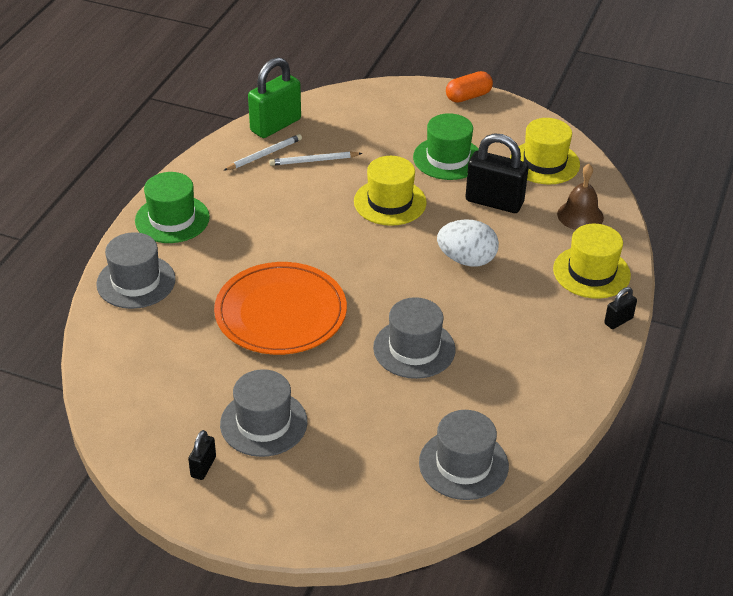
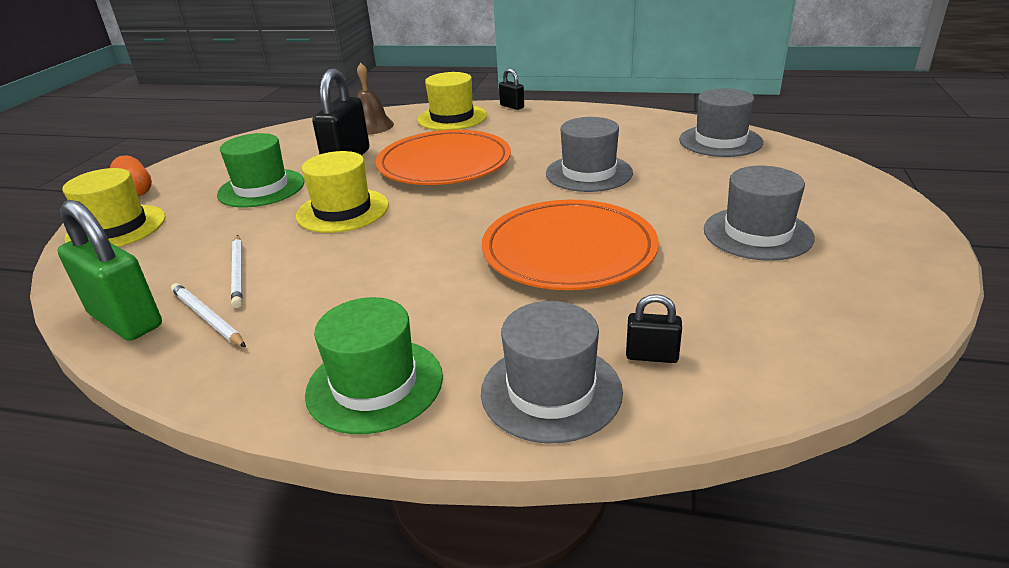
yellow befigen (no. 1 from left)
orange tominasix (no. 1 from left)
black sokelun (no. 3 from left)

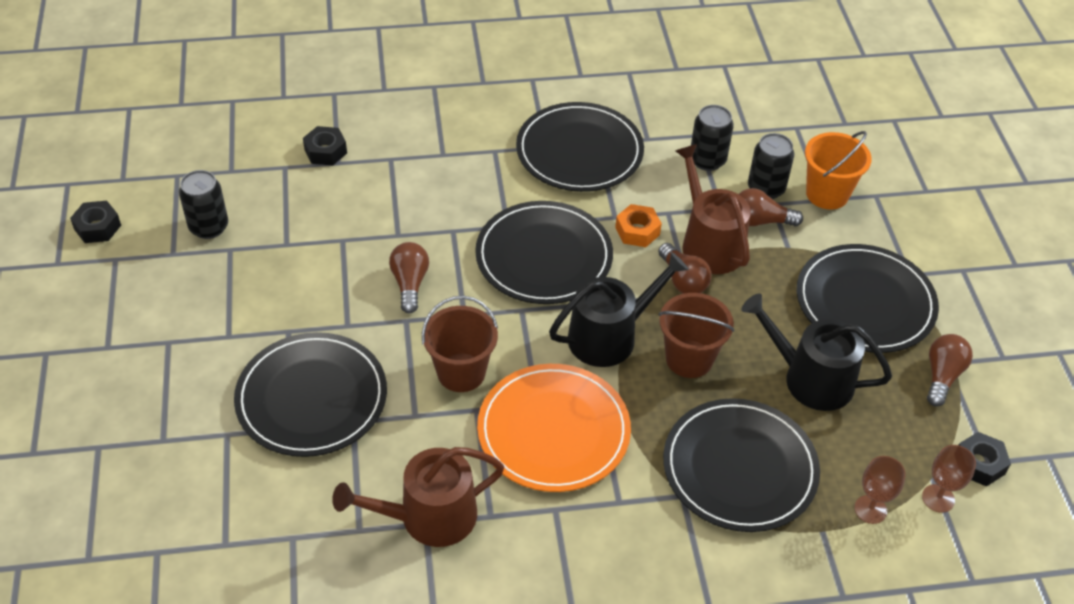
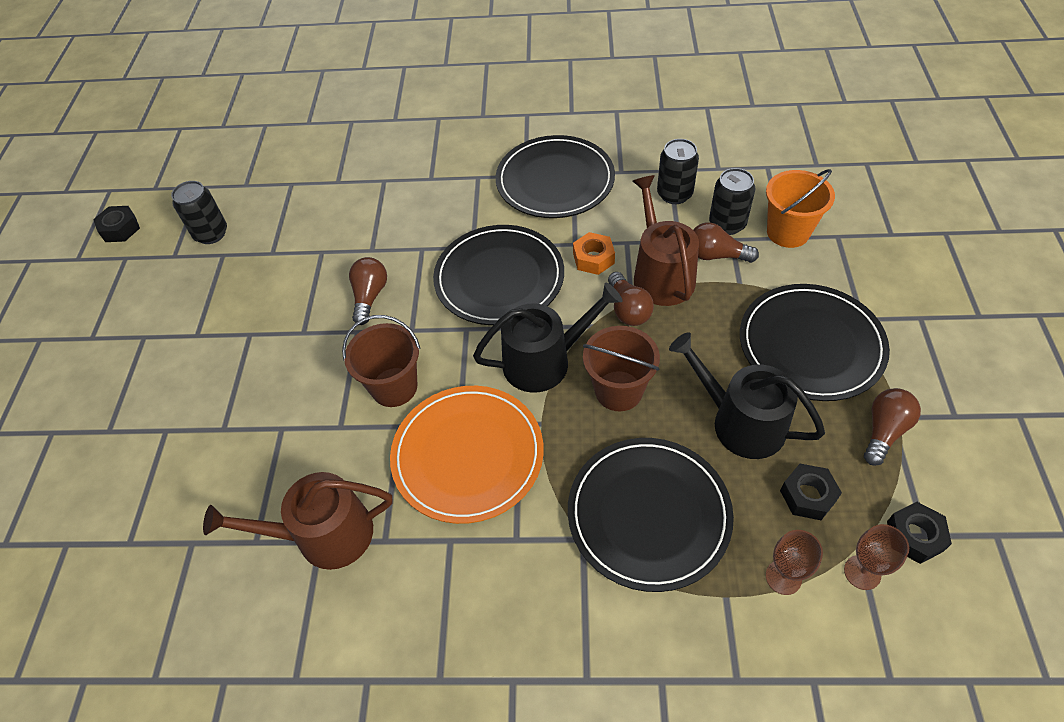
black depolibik (no. 2 from left)
black tominasix (no. 1 from left in the first image)

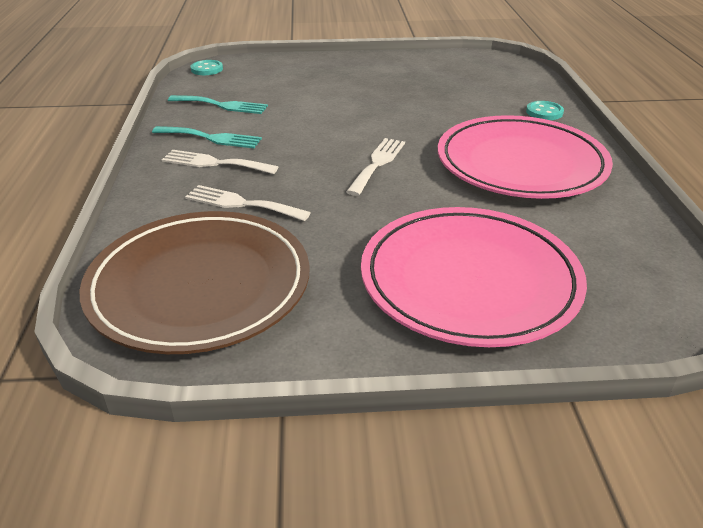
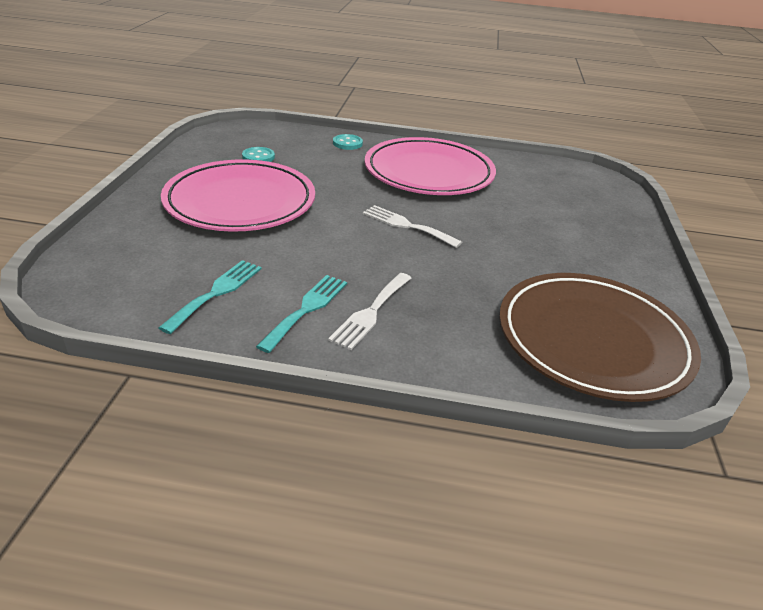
pink tominasix (no. 1 from left)
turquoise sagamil (no. 1 from left)
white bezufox (no. 2 from left in the first image)

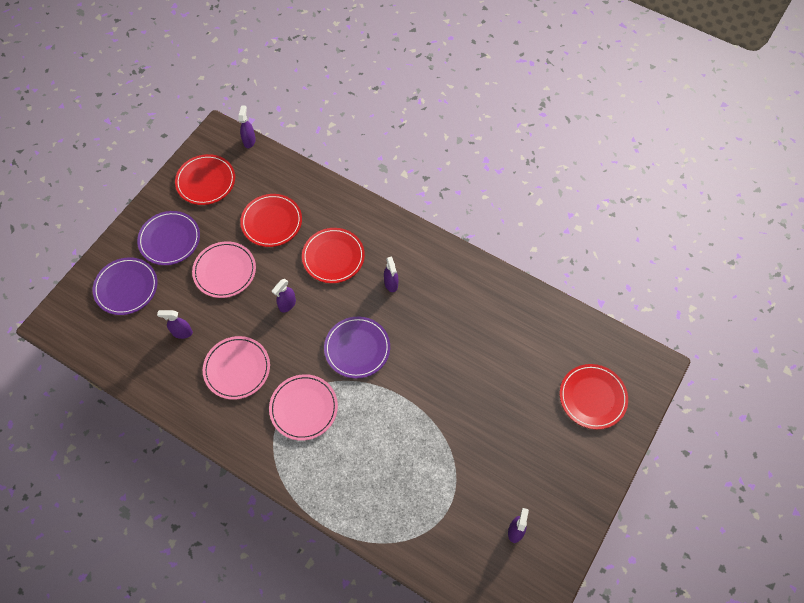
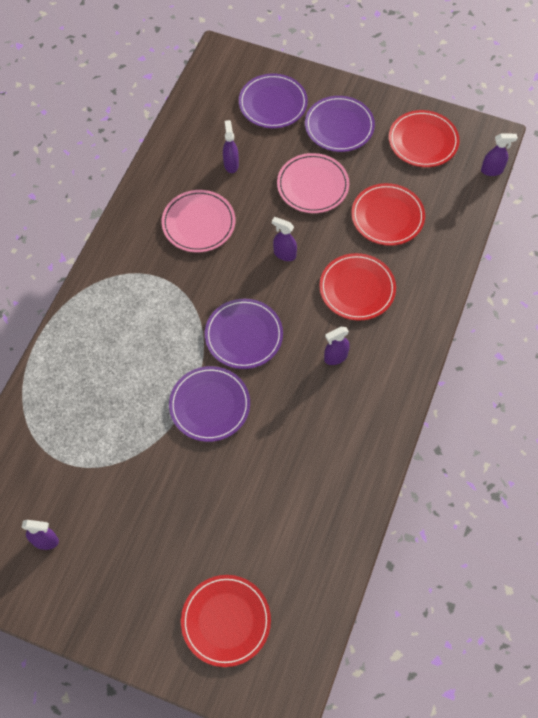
purple tominasix (no. 1 from left)
pink tominasix (no. 3 from left in the first image)

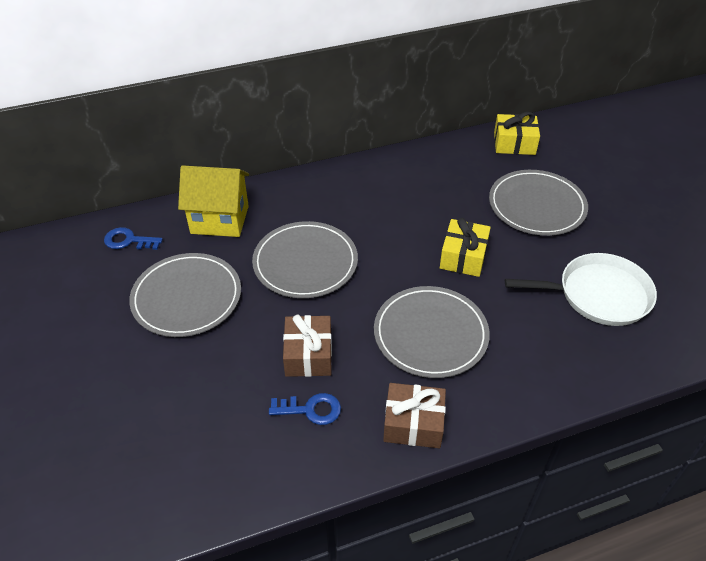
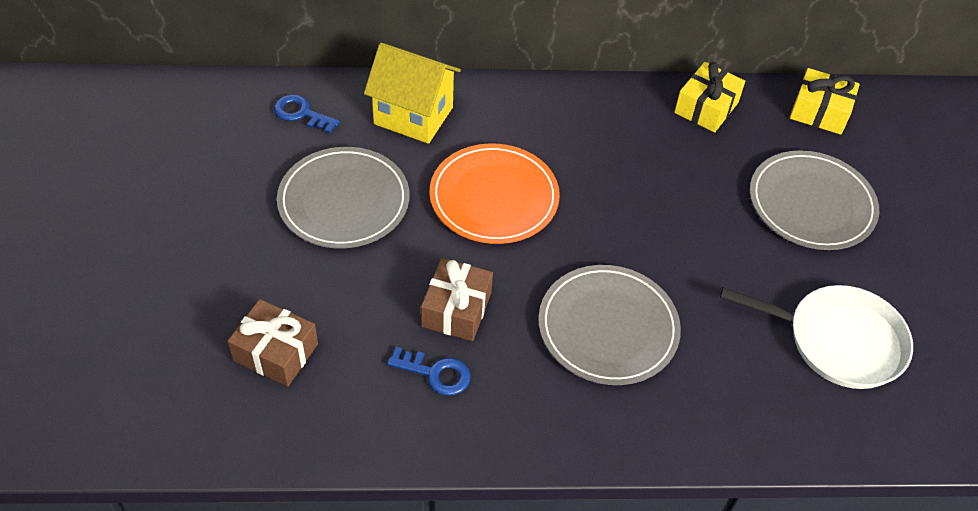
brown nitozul (no. 1 from left)
orange tominasix
yellow nitozul (no. 1 from left)

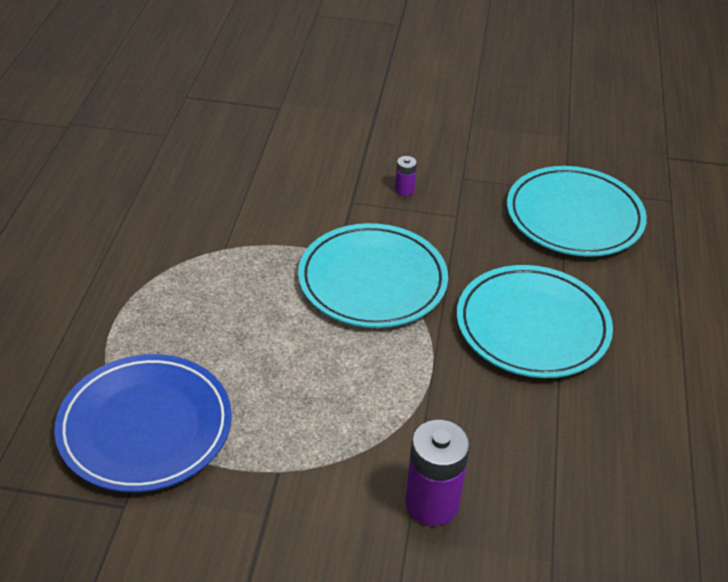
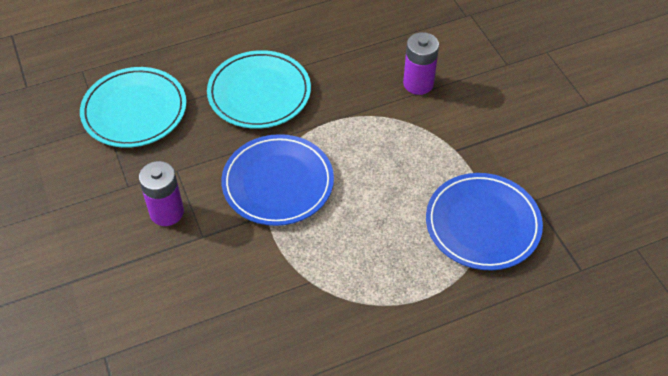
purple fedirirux (no. 1 from left)
blue tominasix (no. 1 from left)

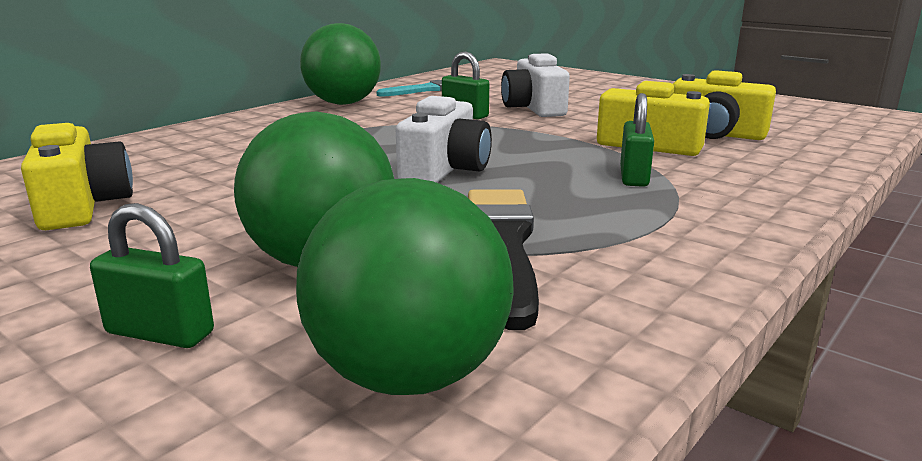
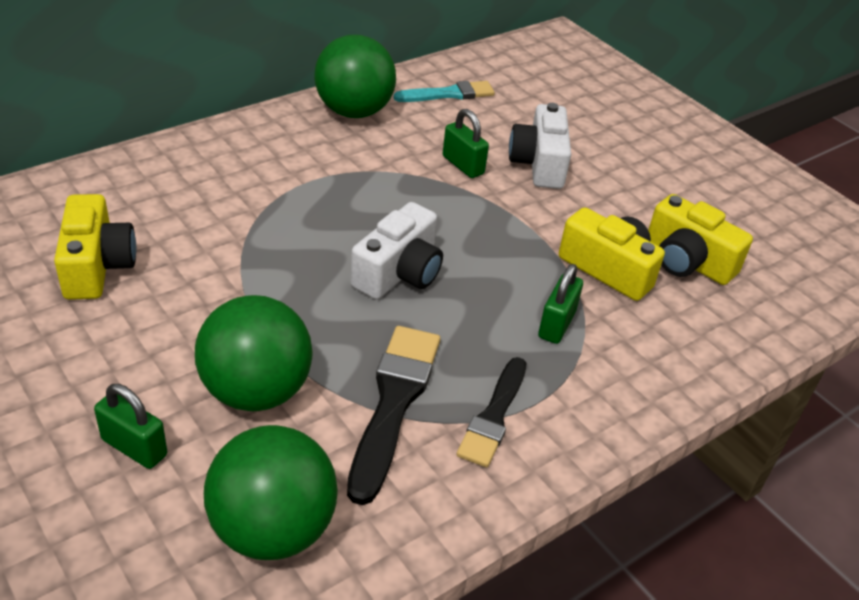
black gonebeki (no. 2 from left)

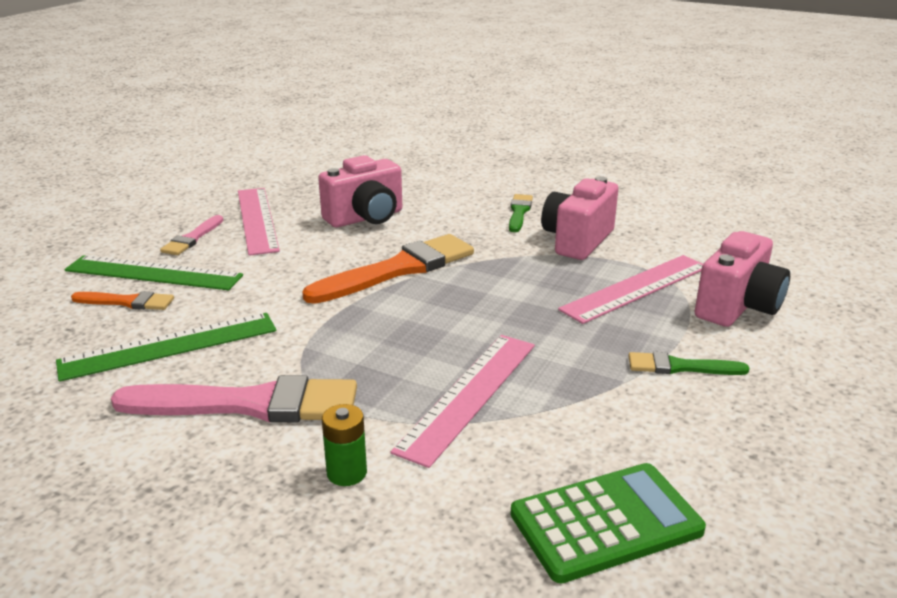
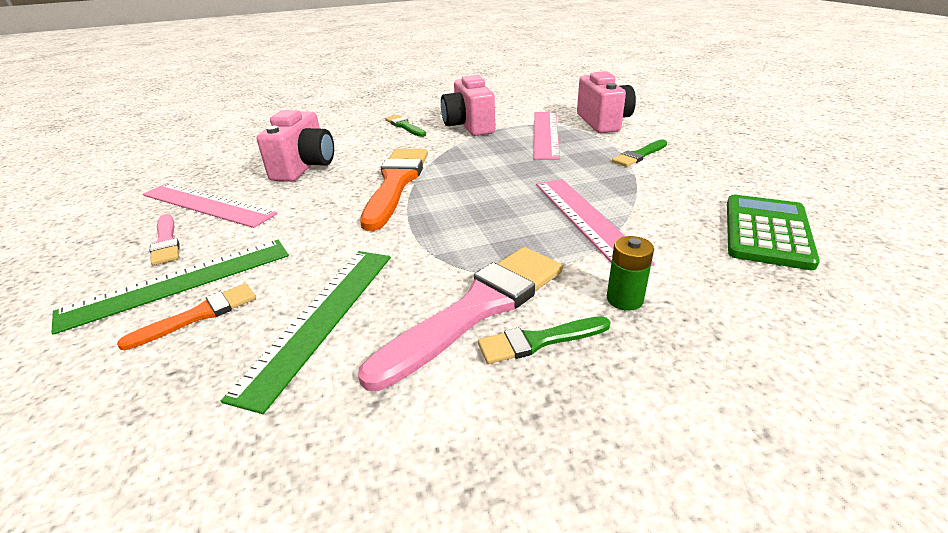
green gonebeki (no. 2 from left)

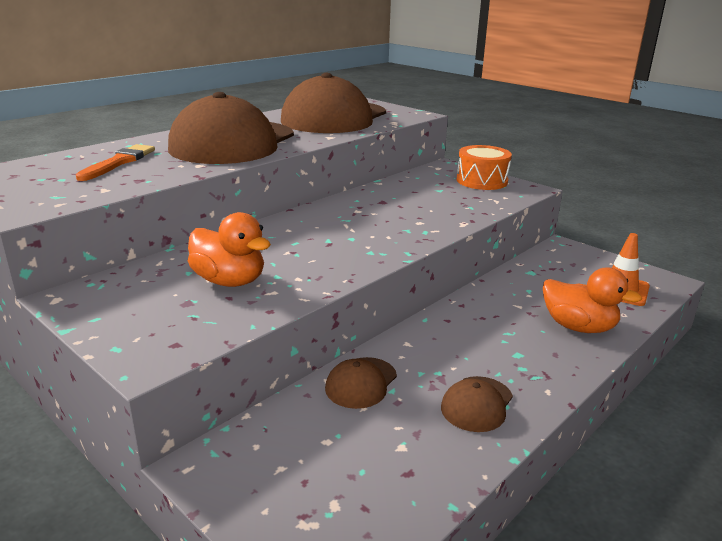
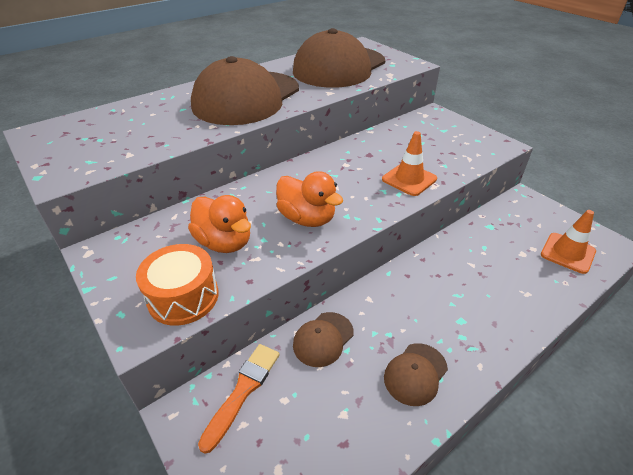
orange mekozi
orange gonebeki
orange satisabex (no. 2 from left)
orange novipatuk (no. 1 from left)

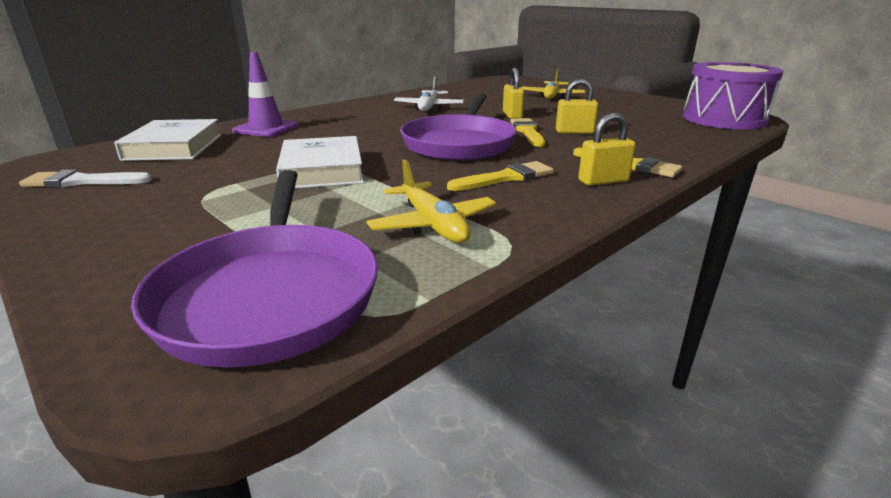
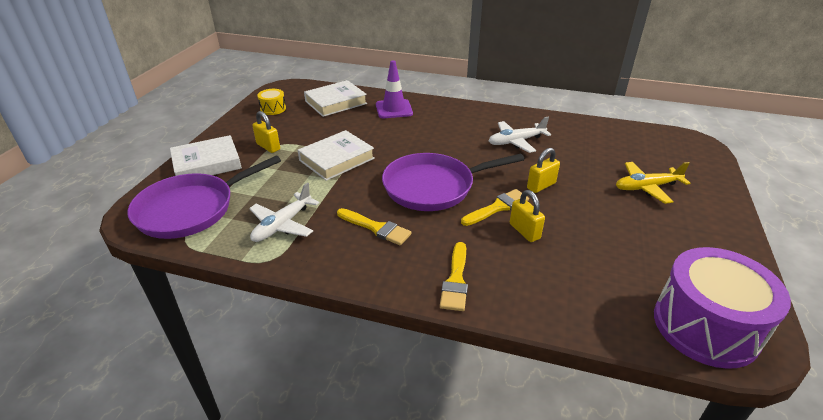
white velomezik (no. 1 from left)
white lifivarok (no. 1 from left)
yellow sokelun (no. 1 from left)
yellow mekozi

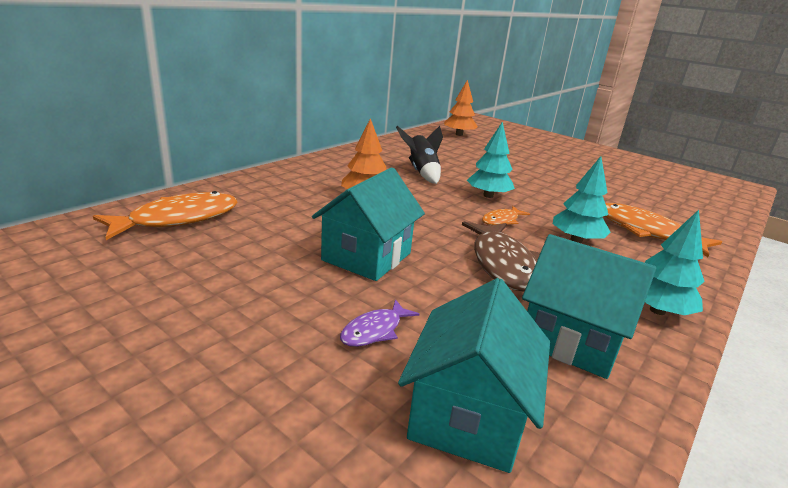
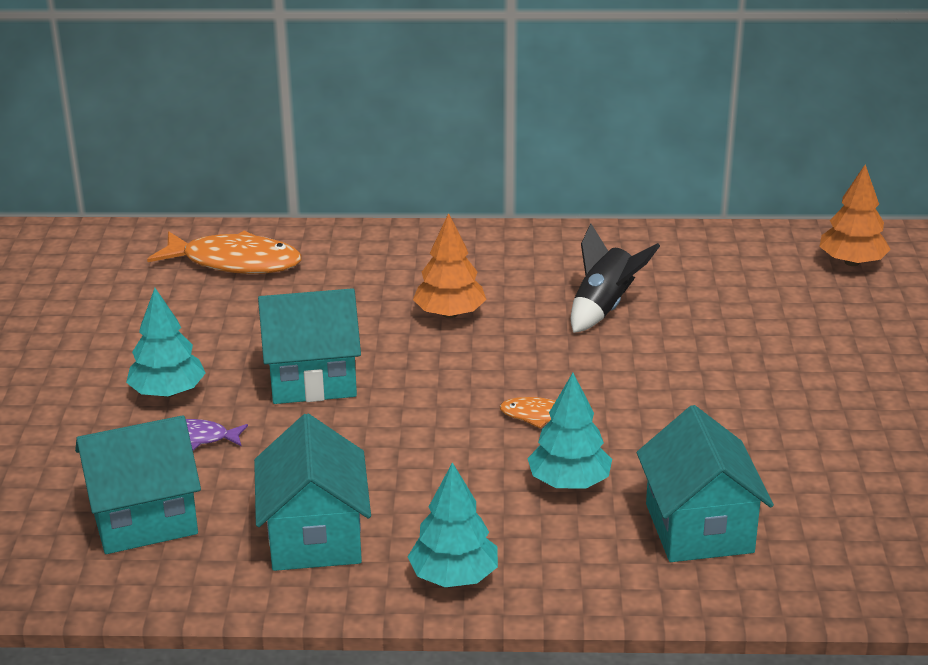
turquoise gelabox (no. 1 from left)
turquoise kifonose (no. 4 from left)
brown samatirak

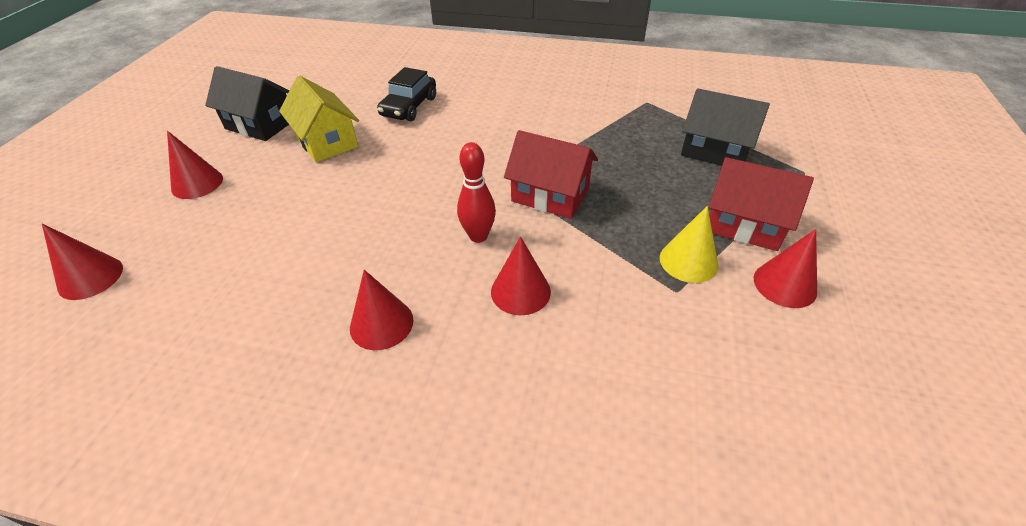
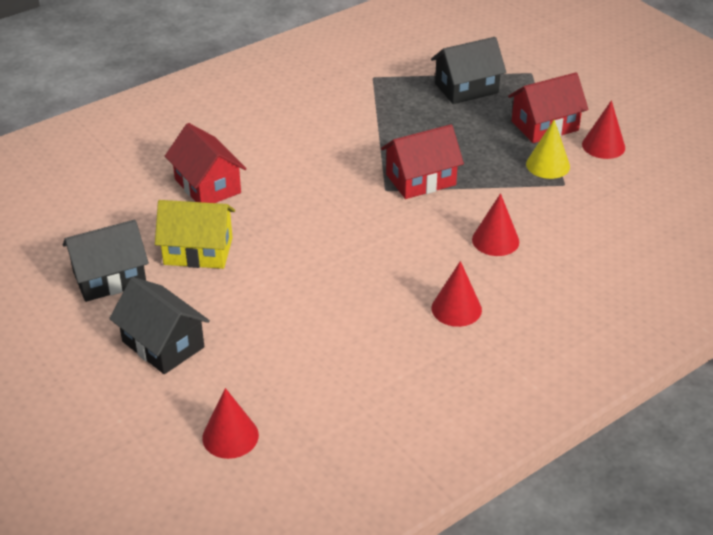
black kifonose (no. 2 from left)
red kifonose (no. 1 from left)
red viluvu

